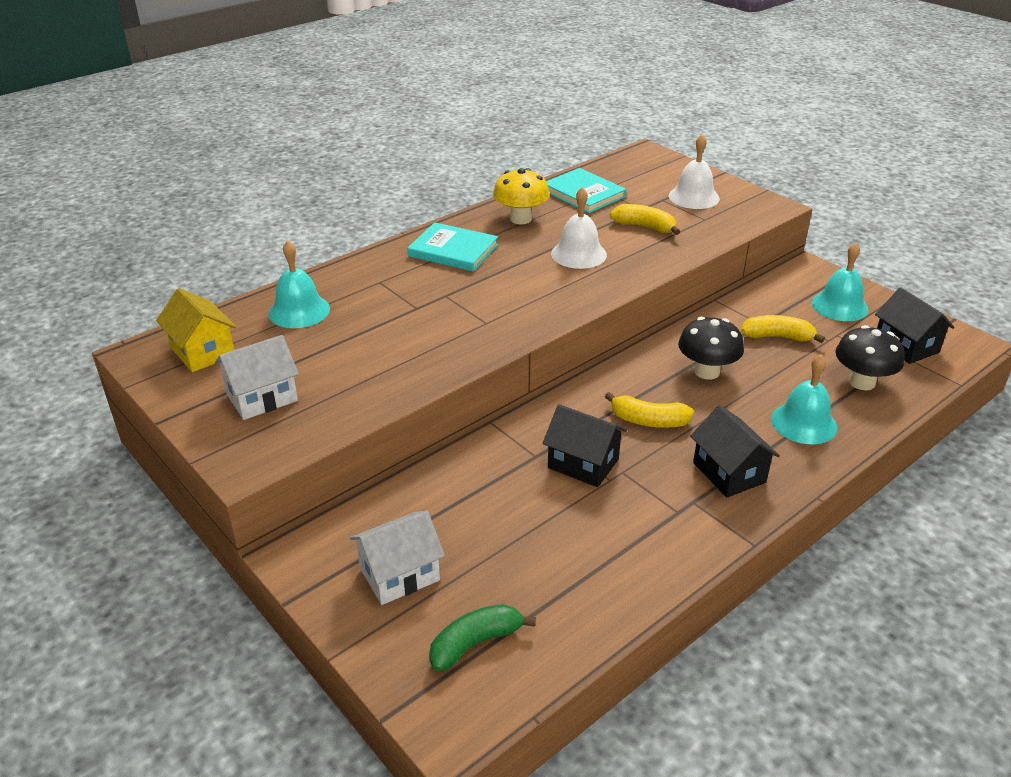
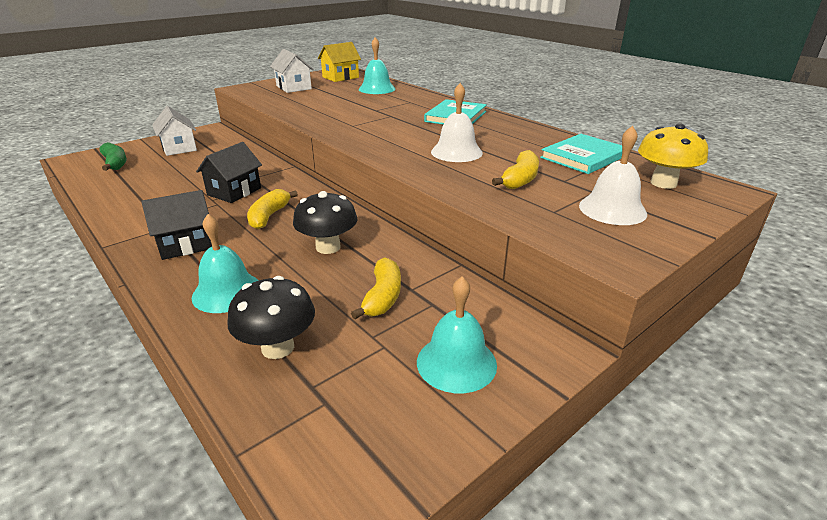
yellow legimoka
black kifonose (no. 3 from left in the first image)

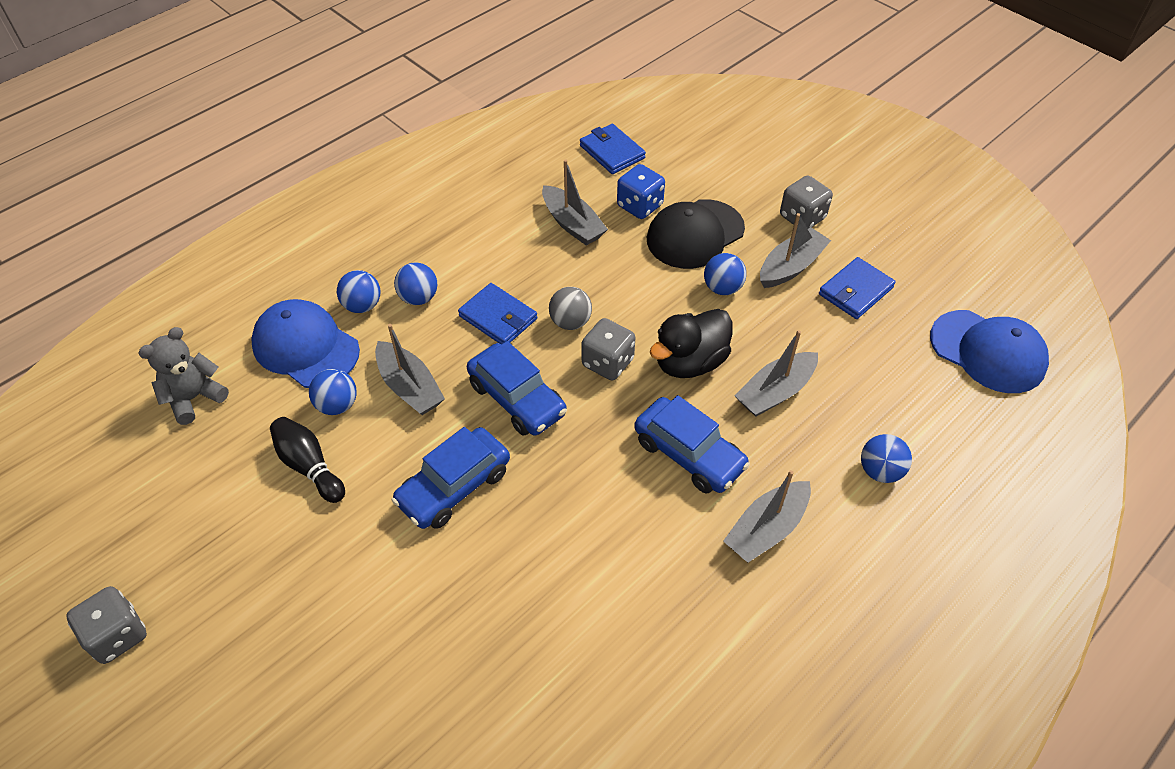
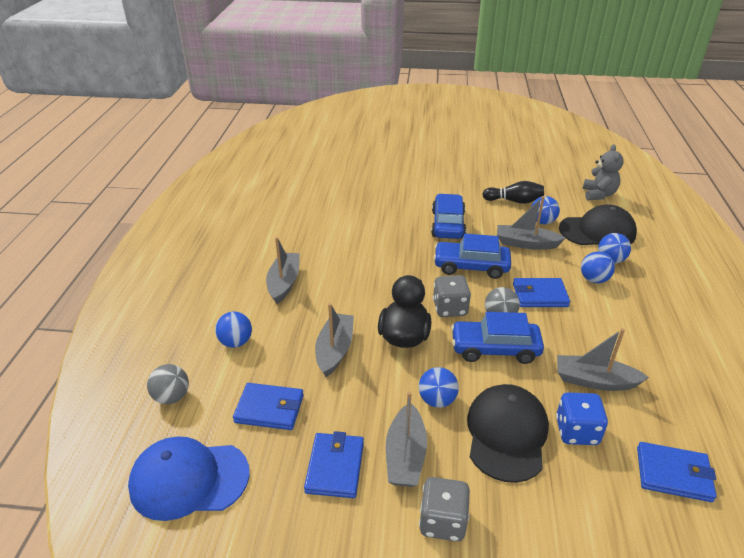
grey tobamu (no. 1 from left)
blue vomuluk (no. 1 from left)
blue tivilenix (no. 3 from left)
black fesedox (no. 2 from left)
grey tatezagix (no. 1 from left in the first image)

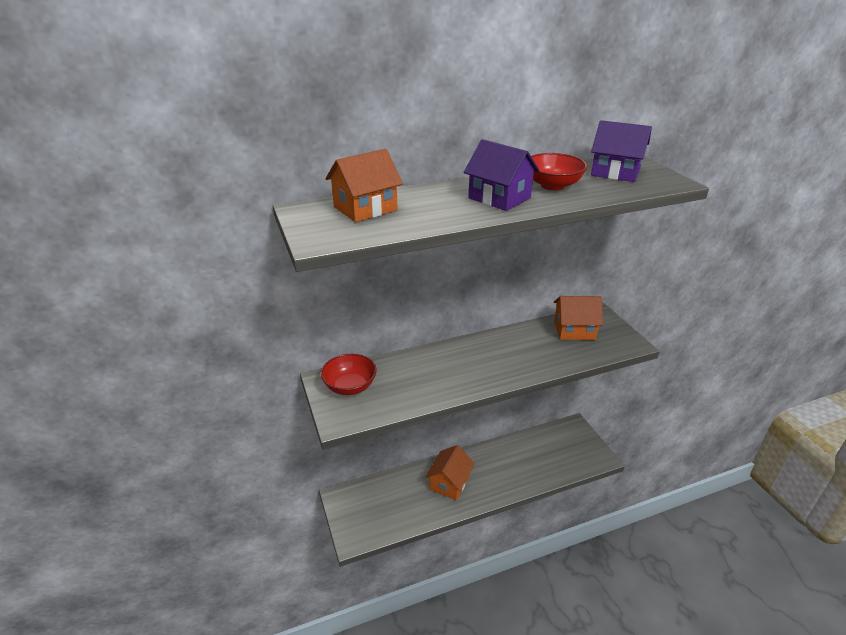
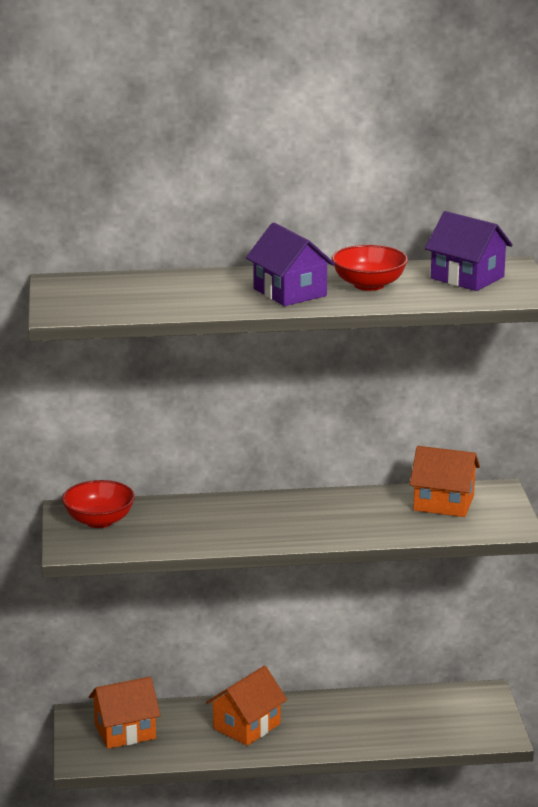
orange kifonose (no. 1 from left)

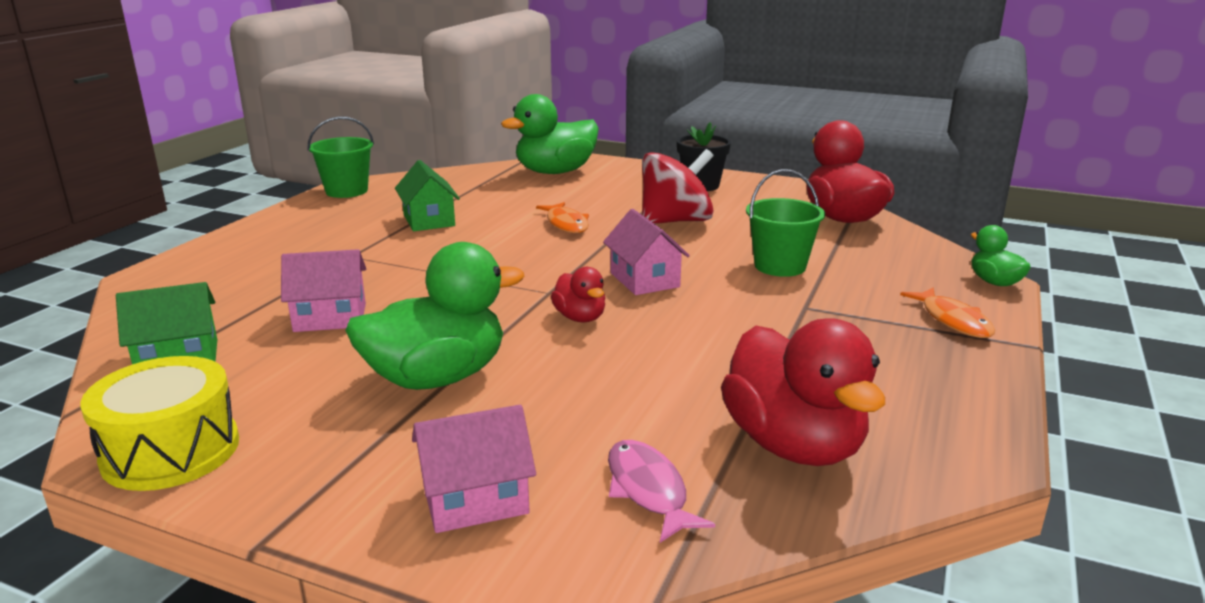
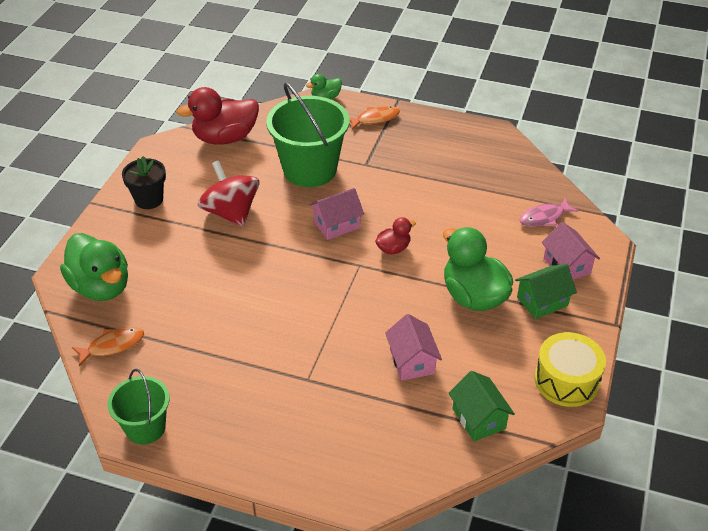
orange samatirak (no. 1 from left)
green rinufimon (no. 2 from left)
green kifonose (no. 2 from left)
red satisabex (no. 2 from left in the first image)

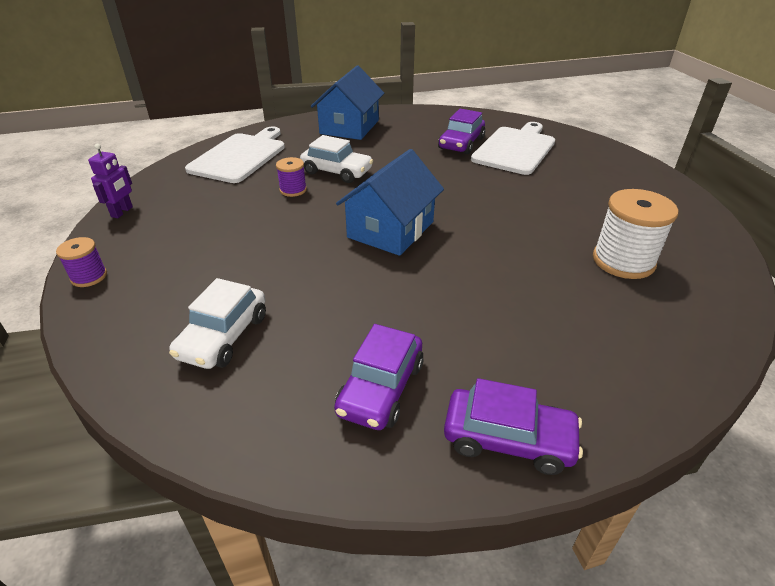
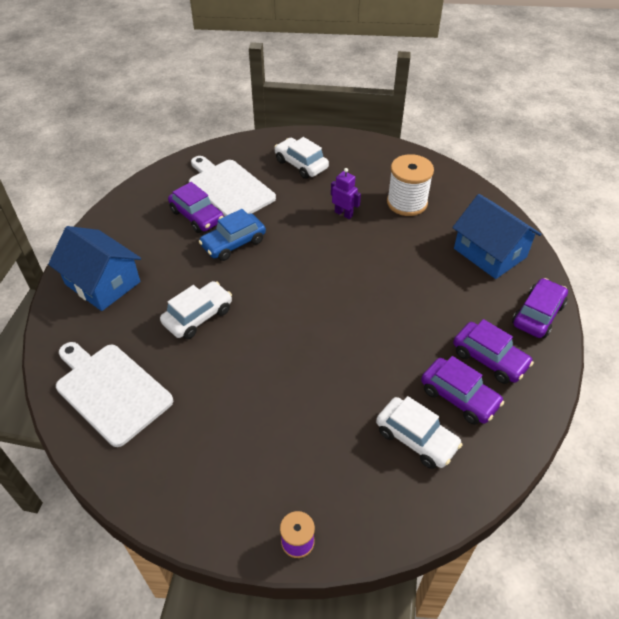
blue tivilenix
white tivilenix (no. 2 from left)
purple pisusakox
purple tivilenix (no. 2 from left)
blue kifonose (no. 2 from left)
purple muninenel (no. 2 from left in the first image)

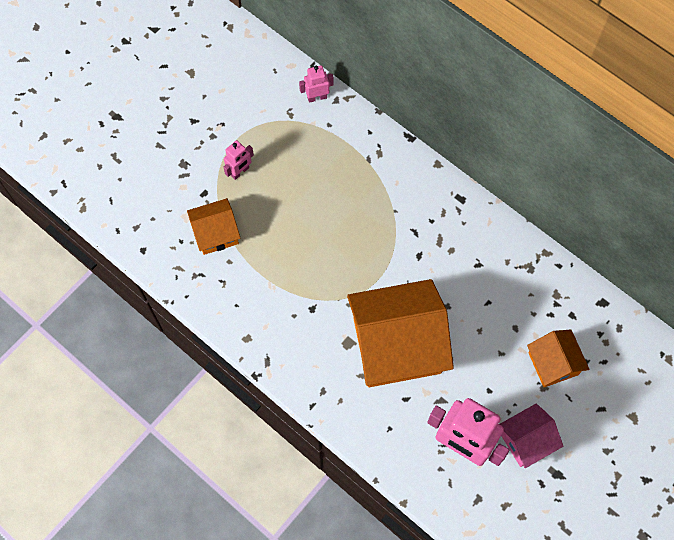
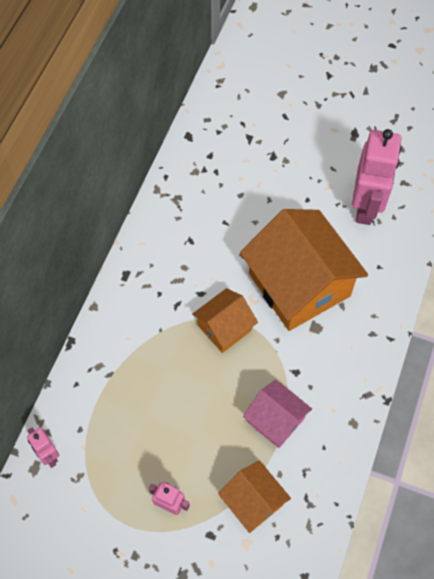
orange kifonose (no. 1 from left)
pink kifonose

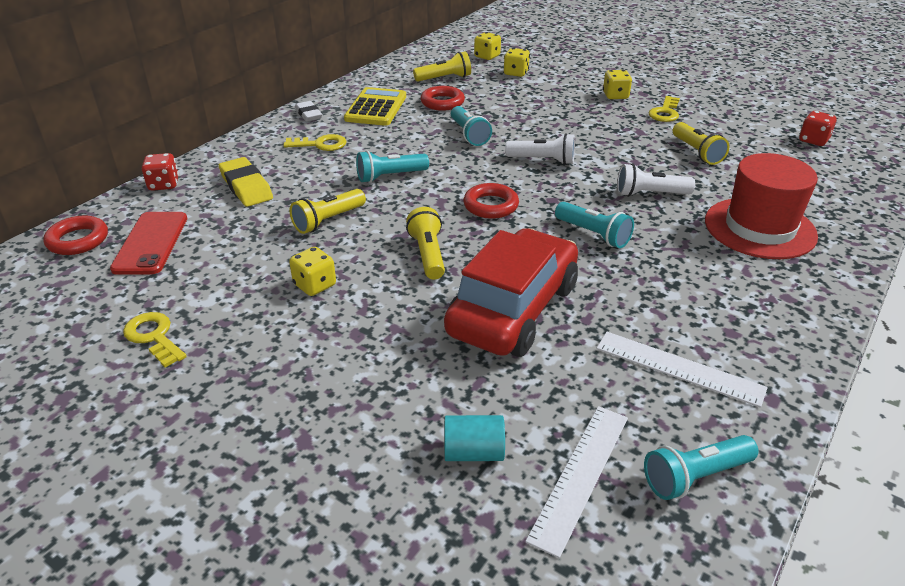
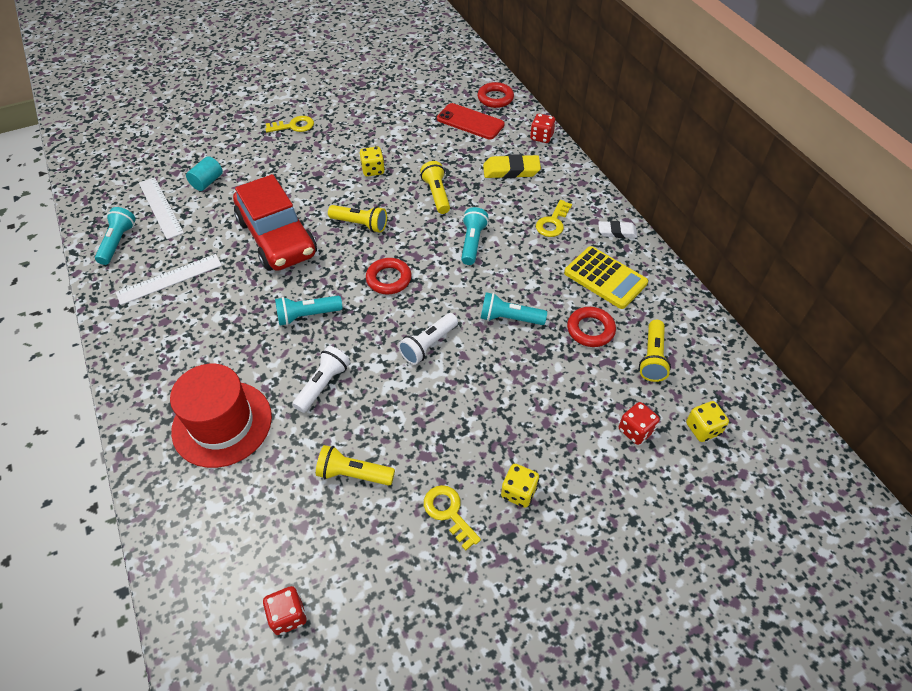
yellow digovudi (no. 1 from left)
red tatezagix (no. 3 from left)

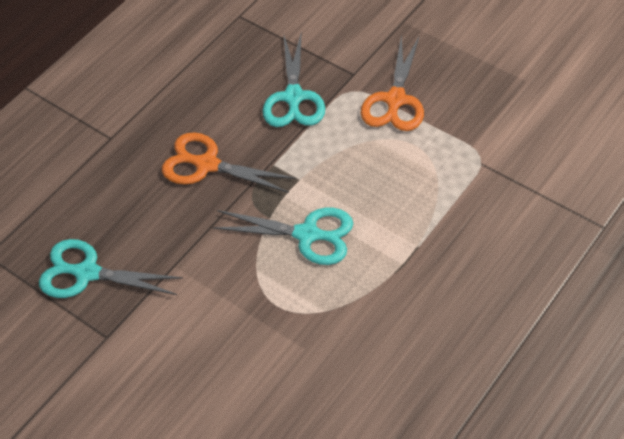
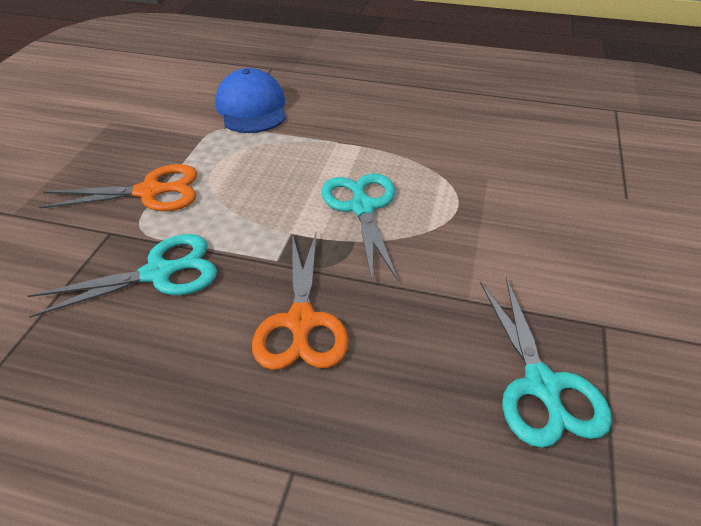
blue fesedox

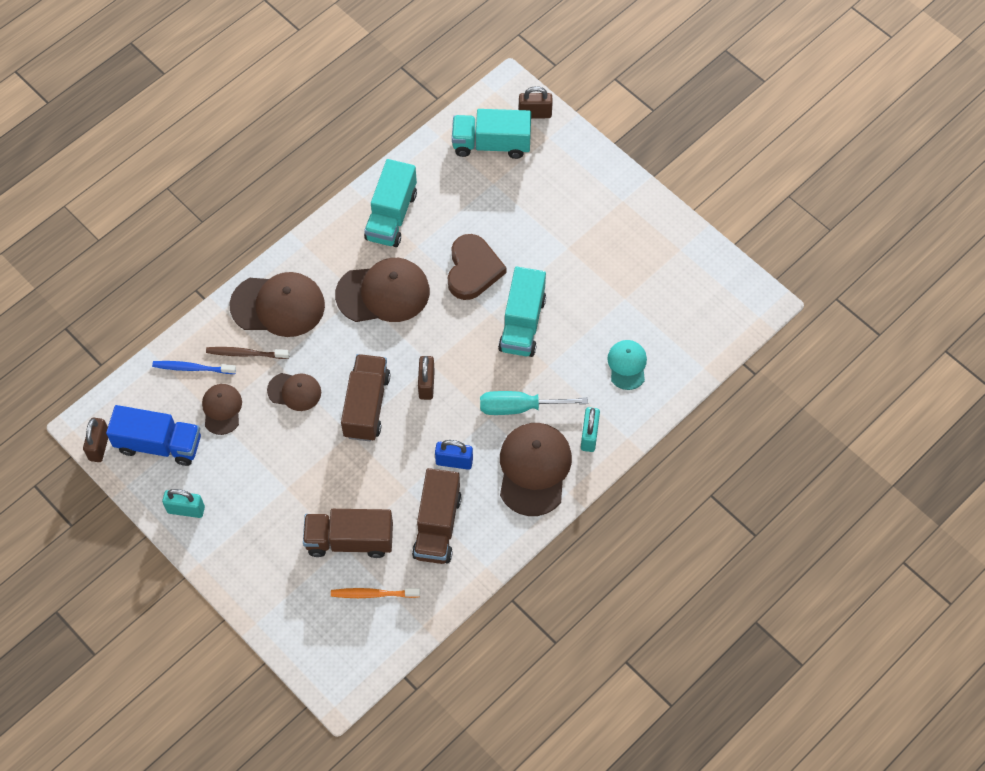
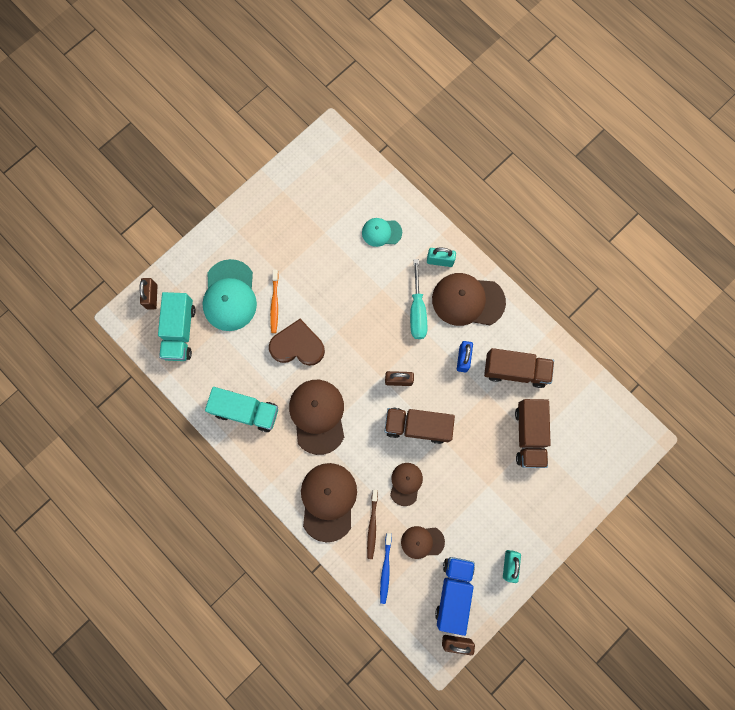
turquoise fesedox (no. 1 from left)
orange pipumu
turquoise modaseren (no. 3 from left in the first image)

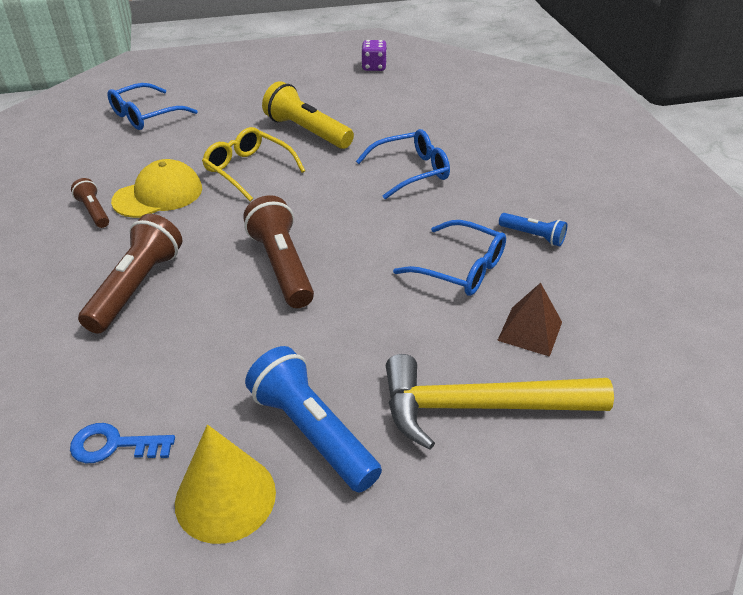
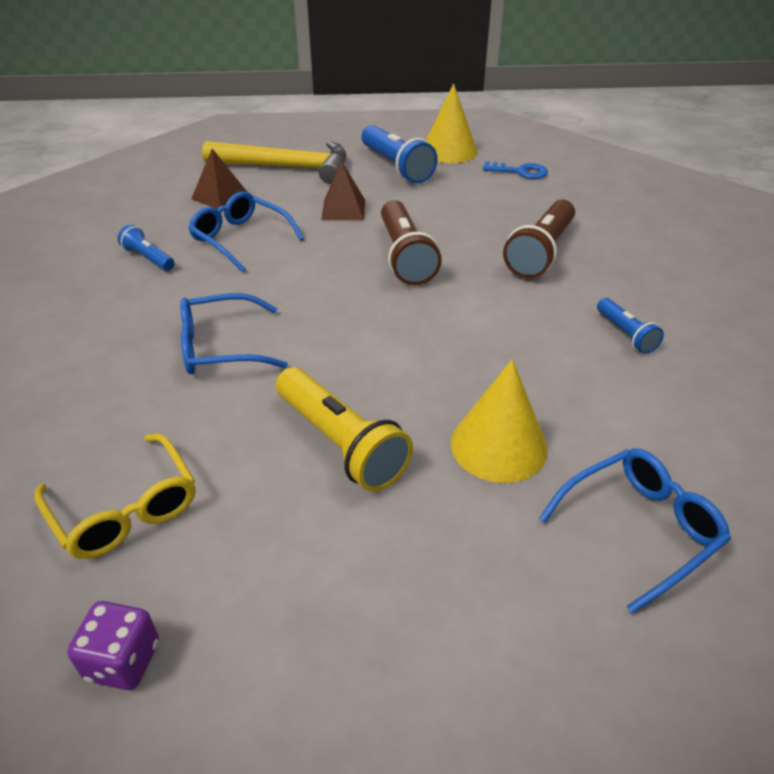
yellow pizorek
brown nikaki (no. 2 from left)
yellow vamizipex (no. 2 from left)
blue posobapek (no. 3 from left)
yellow fesedox

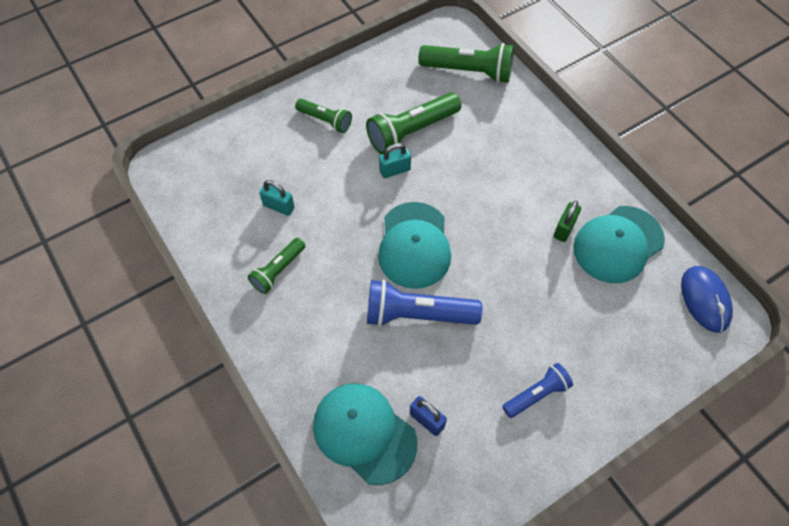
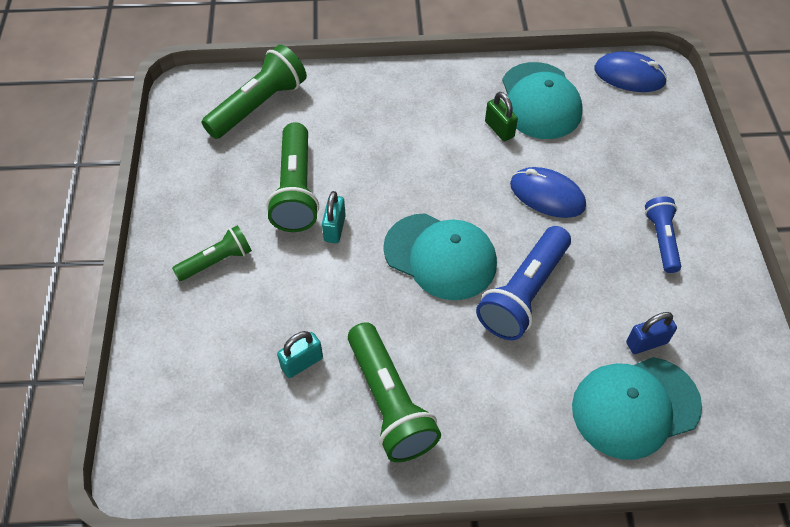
green posobapek (no. 4 from left)
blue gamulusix (no. 1 from left)

